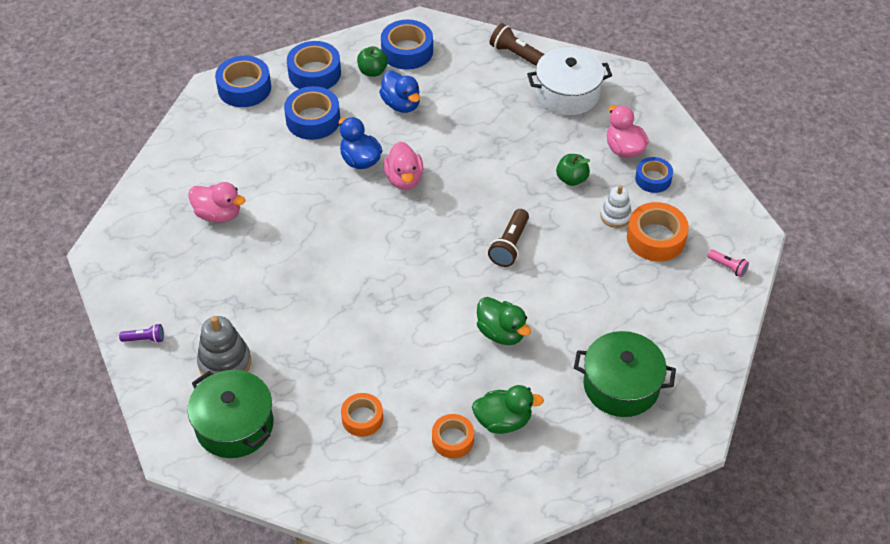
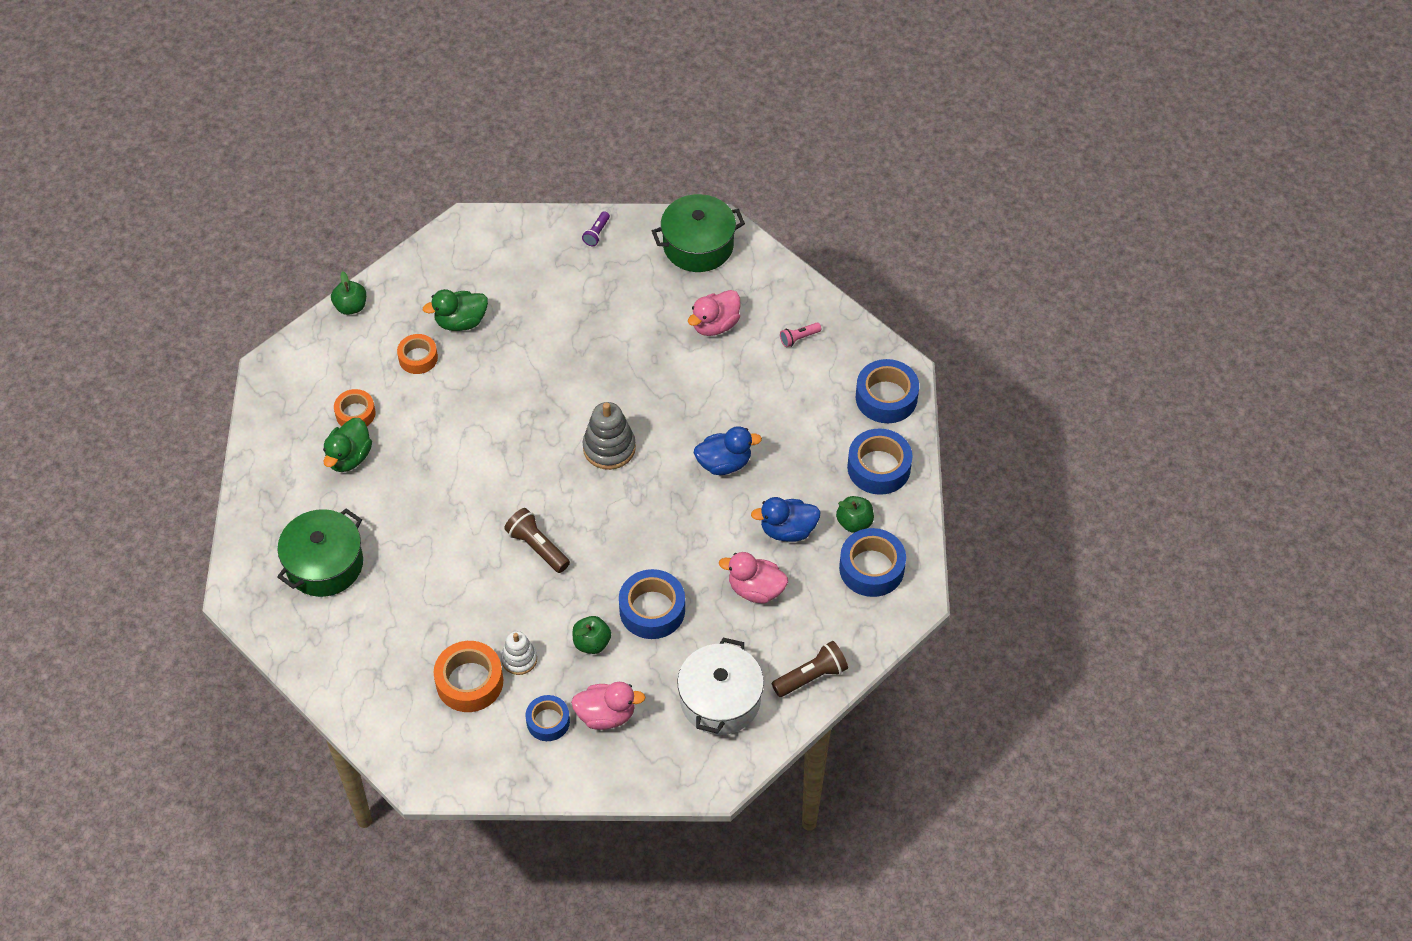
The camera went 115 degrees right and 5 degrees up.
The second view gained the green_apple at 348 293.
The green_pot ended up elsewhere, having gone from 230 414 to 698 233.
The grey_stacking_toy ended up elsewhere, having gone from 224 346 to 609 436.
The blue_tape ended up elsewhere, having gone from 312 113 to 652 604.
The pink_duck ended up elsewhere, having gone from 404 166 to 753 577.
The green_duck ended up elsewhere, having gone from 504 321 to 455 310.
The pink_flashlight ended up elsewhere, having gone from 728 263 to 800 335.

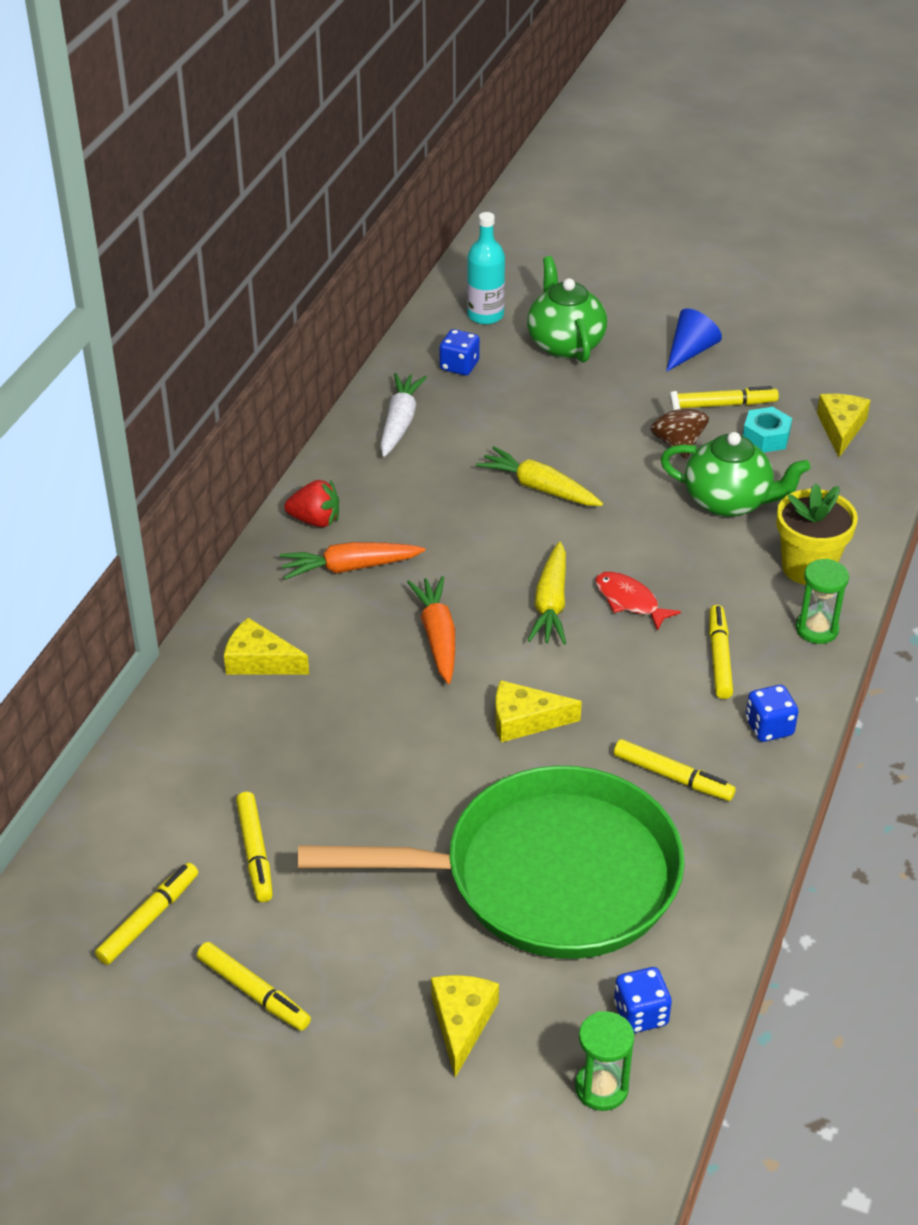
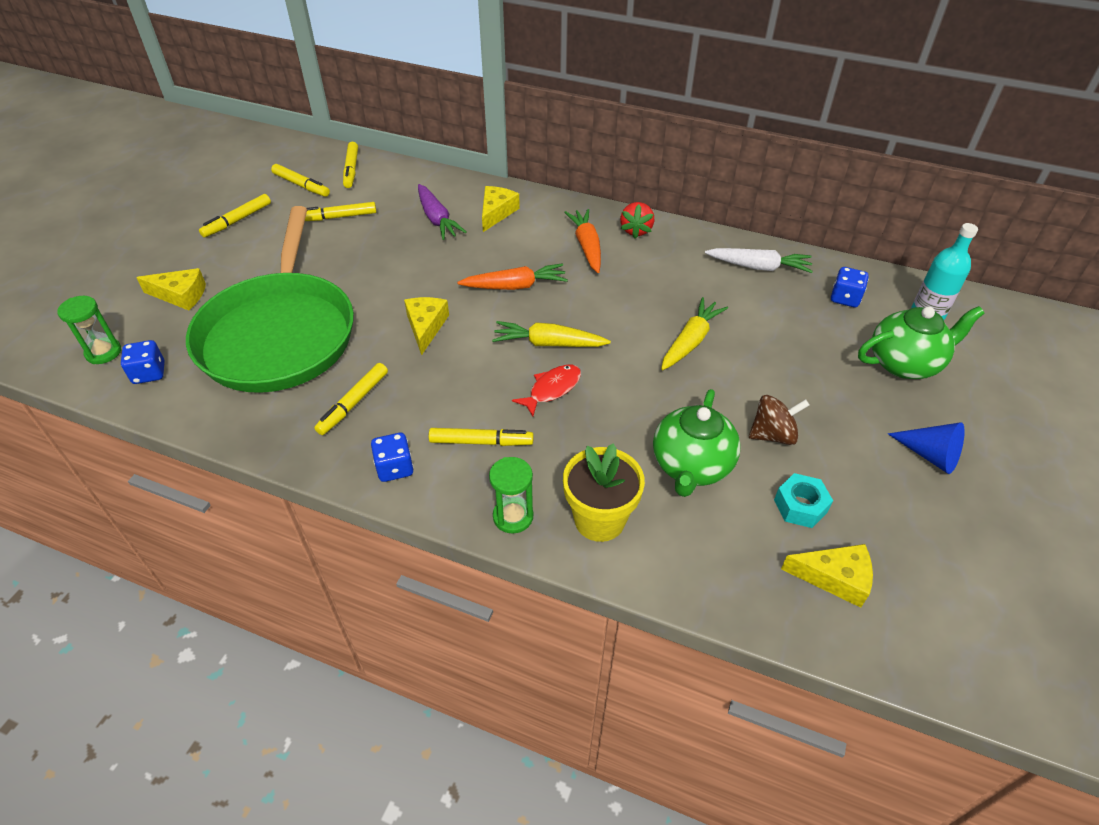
The camera went 90 degrees right and 5 degrees up.
The second view gained the purple_carrot at 442 212.
The yellow_marker ended up elsewhere, having gone from 728 397 to 350 165.

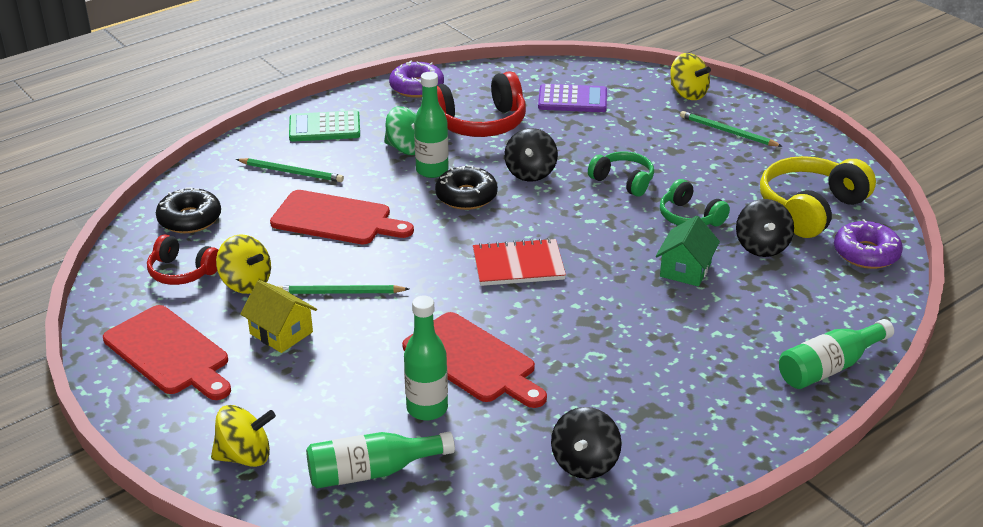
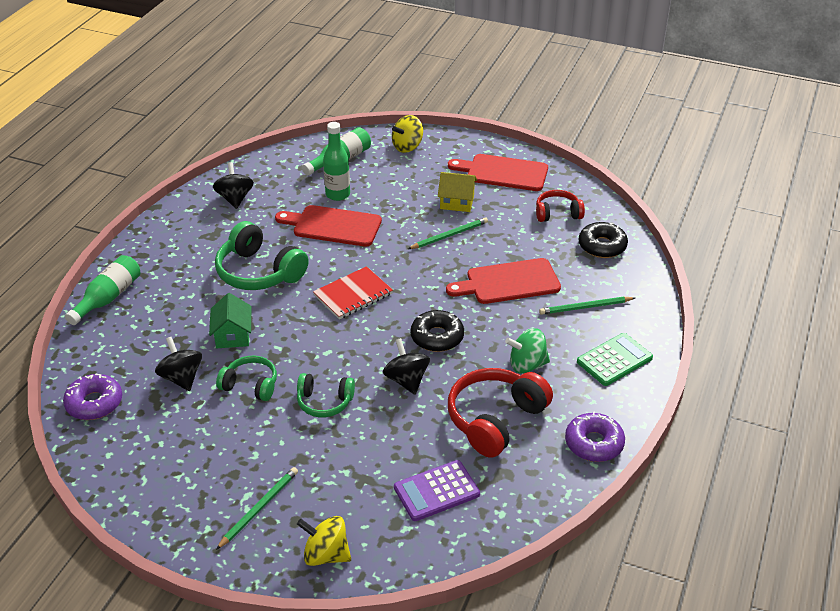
The camera went 150 degrees right and 5 degrees up.
The second view lost the yellow_spinning_top at 243 264.
The second view lost the green_bottle at 431 125.
The second view lost the yellow_headphones at 818 197.
The second view gained the green_headphones at 261 255.
The green_pencil at 731 129 ended up facing another way, 60 degrees counterclockwise from before.

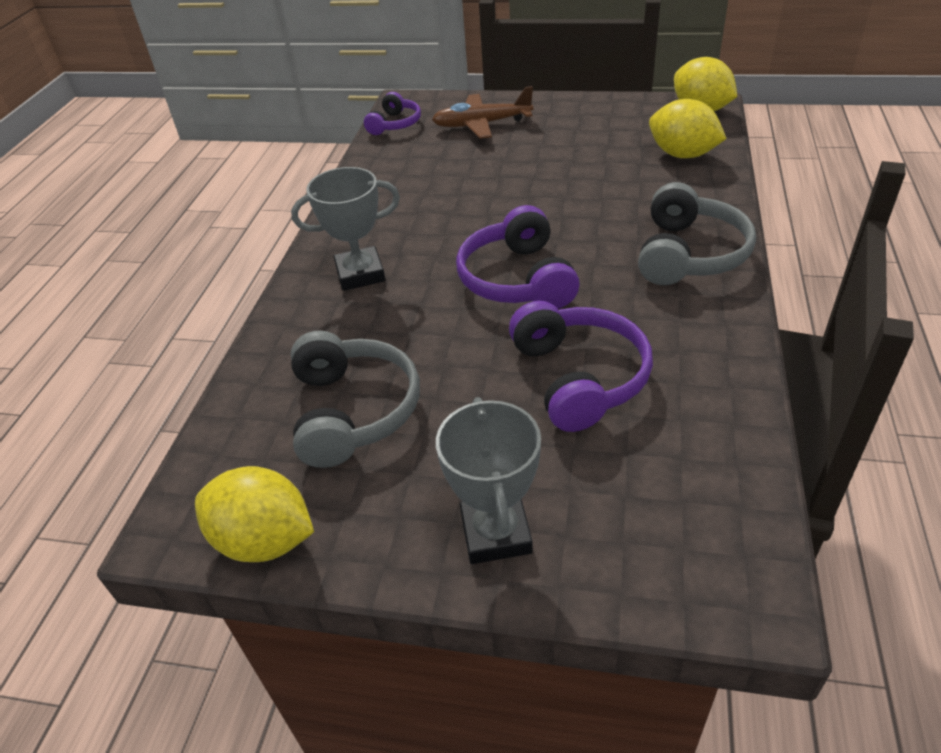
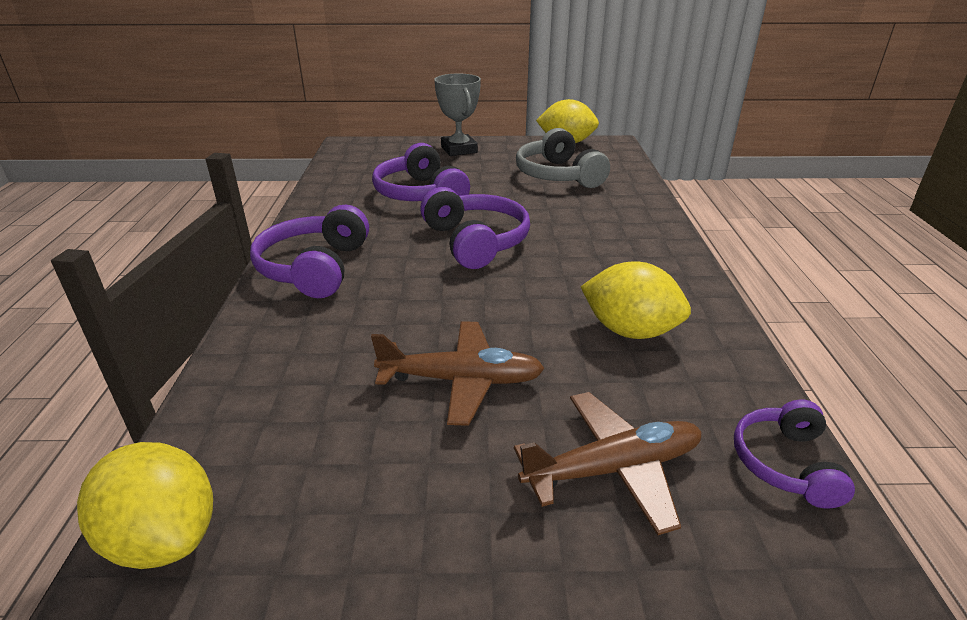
The camera went 165 degrees right and 10 degrees down.
The second view lost the grey_trophy at 345 229.
The second view gained the brown_plane at 458 373.
The yellow_lemon ended up elsewhere, having gone from 688 128 to 636 300.
What was the grey_headphones at 697 233 turned into the purple_headphones at 309 251.

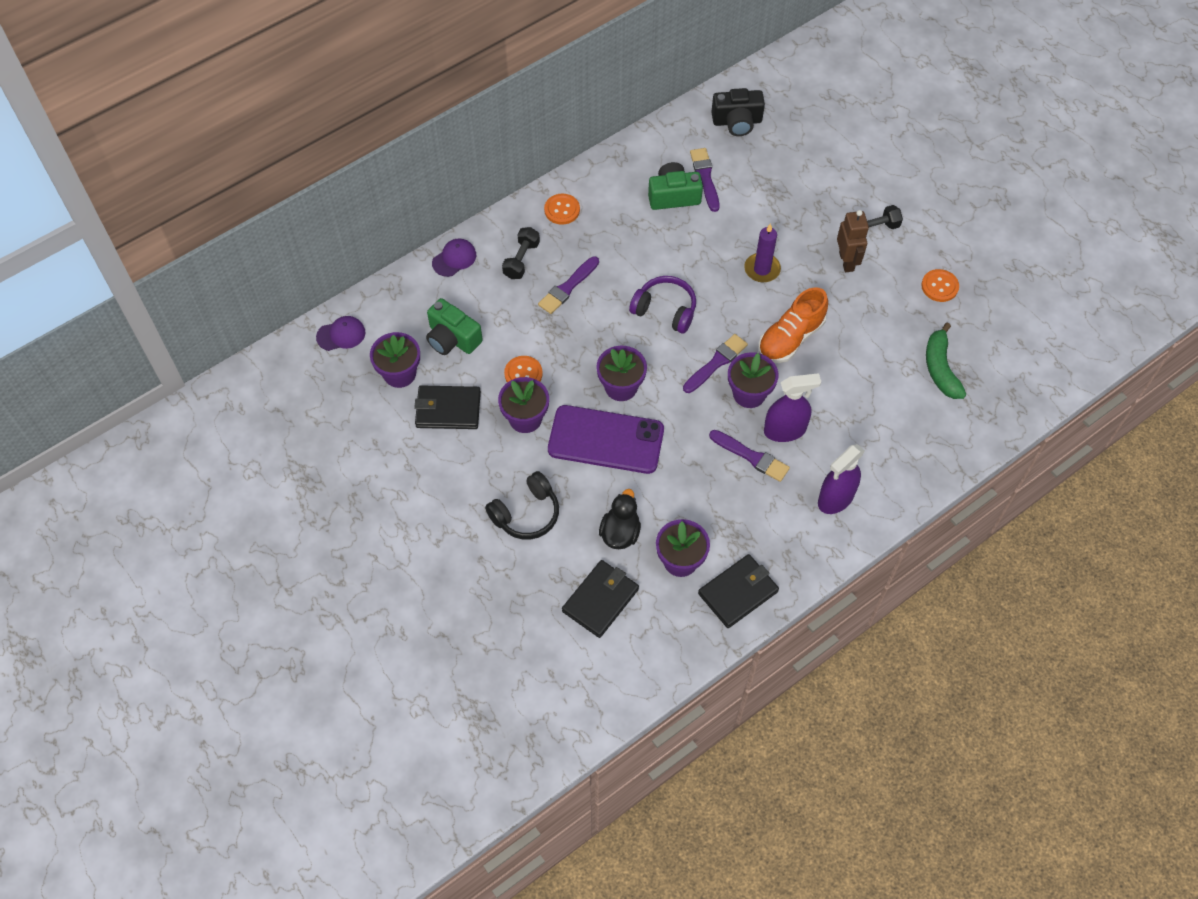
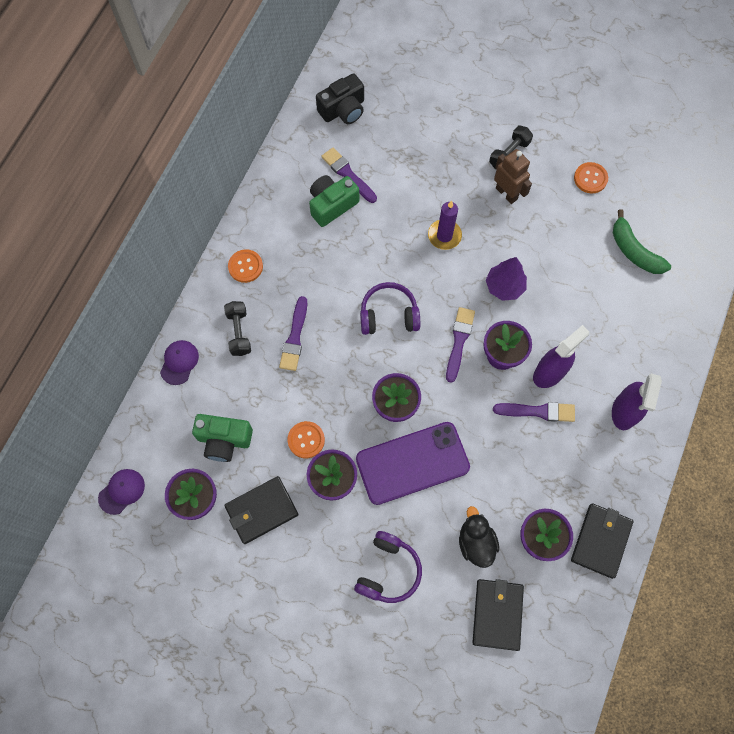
The camera went 30 degrees left and 10 degrees up.
Where the orange_shoe stood at 793 325, the purple_tree came to stand at 506 279.
What was the black_headphones at 522 505 turned into the purple_headphones at 388 567.

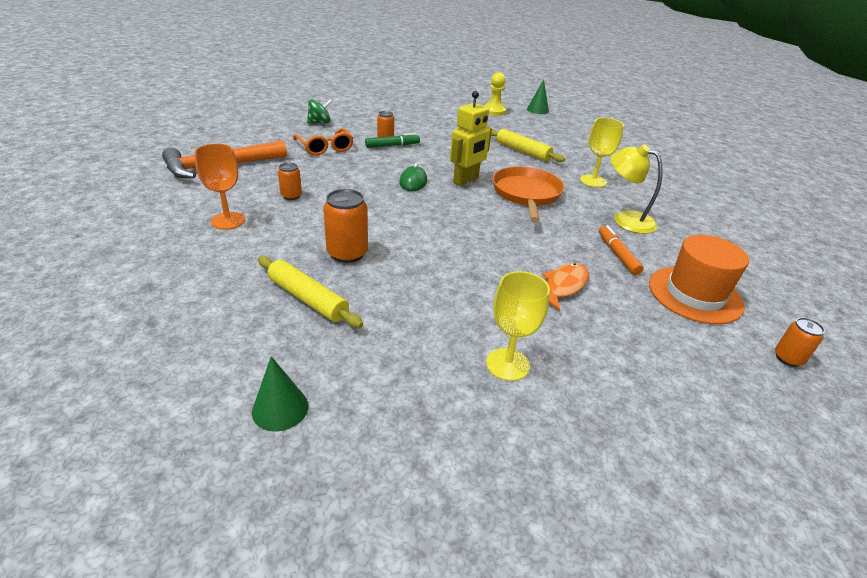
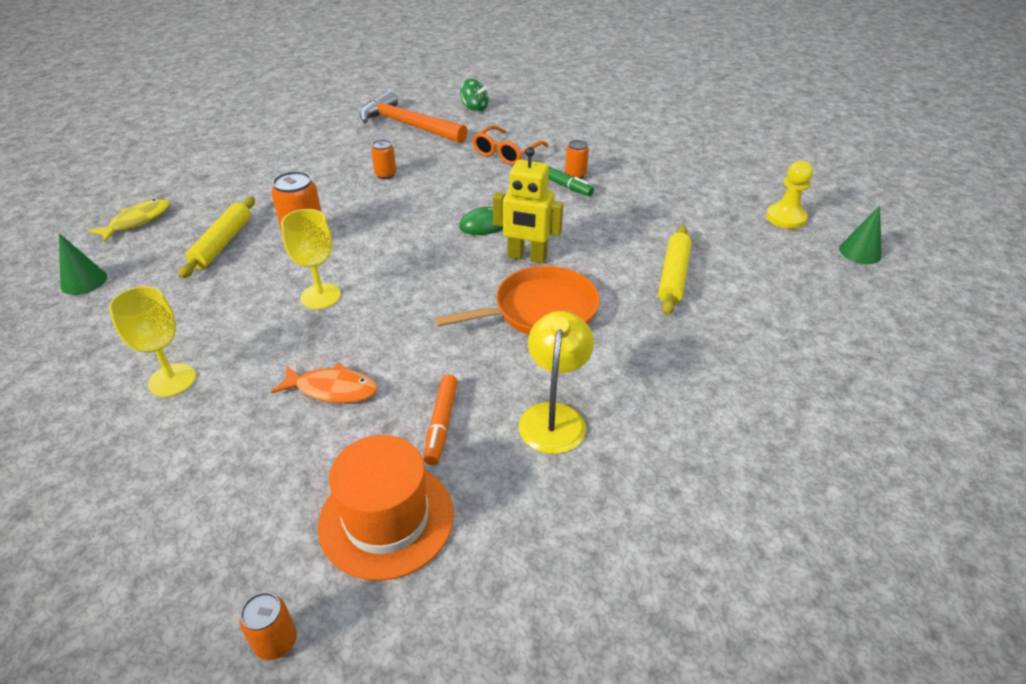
The camera went 65 degrees right and 5 degrees up.
The second view lost the orange_goblet at 220 187.
The second view gained the yellow_fish at 129 220.
The green_spinning_top ended up elsewhere, having gone from 319 111 to 474 95.
The yellow_goblet ended up elsewhere, having gone from 602 152 to 311 259.
The orange_marker at 621 250 ended up facing another way, 135 degrees clockwise from before.

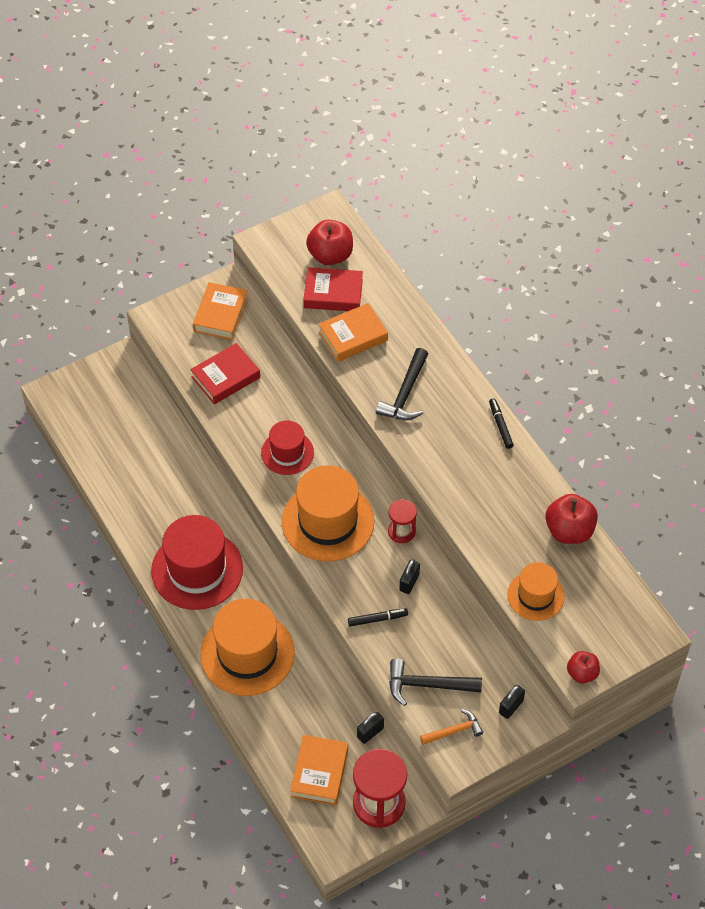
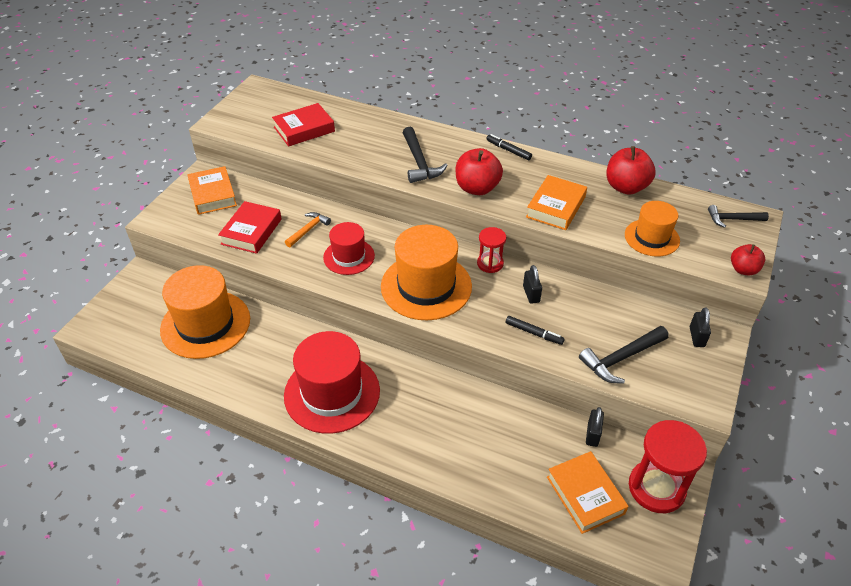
The camera went 35 degrees left and 10 degrees down.
The second view gained the black_hammer at 738 216.
The orange_hat ended up elsewhere, having gone from 247 647 to 205 312.
The red_apple ended up elsewhere, having gone from 329 242 to 479 171.
The orange_book ended up elsewhere, having gone from 353 332 to 556 202.
The orange_hammer ended up elsewhere, having gone from 451 727 to 308 229.
The black_marker at 378 617 ended up facing another way, 75 degrees clockwise from before.

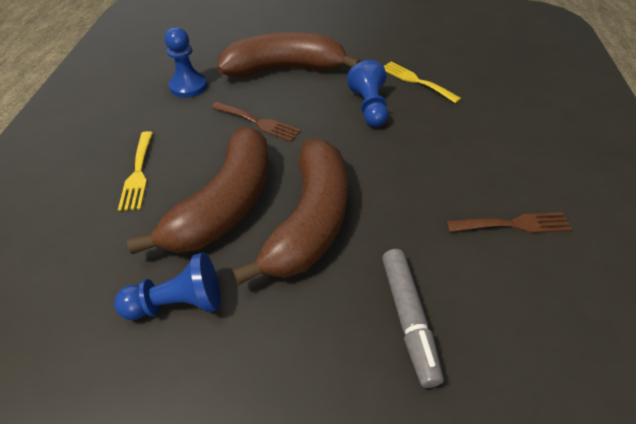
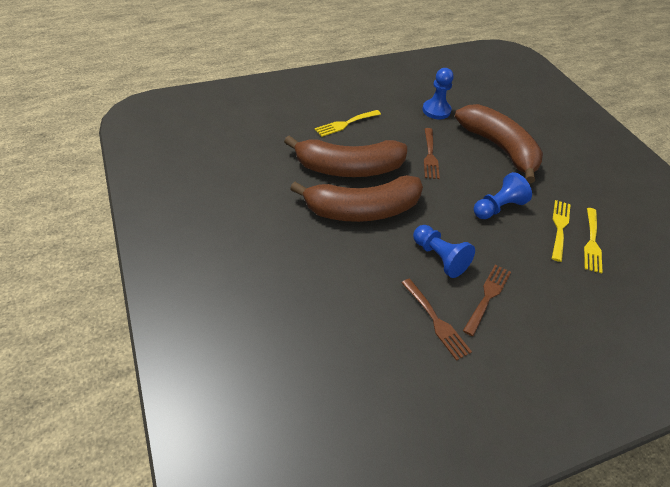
The camera went 60 degrees right and 0 degrees up.
The second view lost the grey_marker at 413 318.
The second view gained the brown_fork at 487 300.
The second view gained the yellow_fork at 593 240.
The blue_pawn ended up elsewhere, having gone from 167 286 to 444 251.

